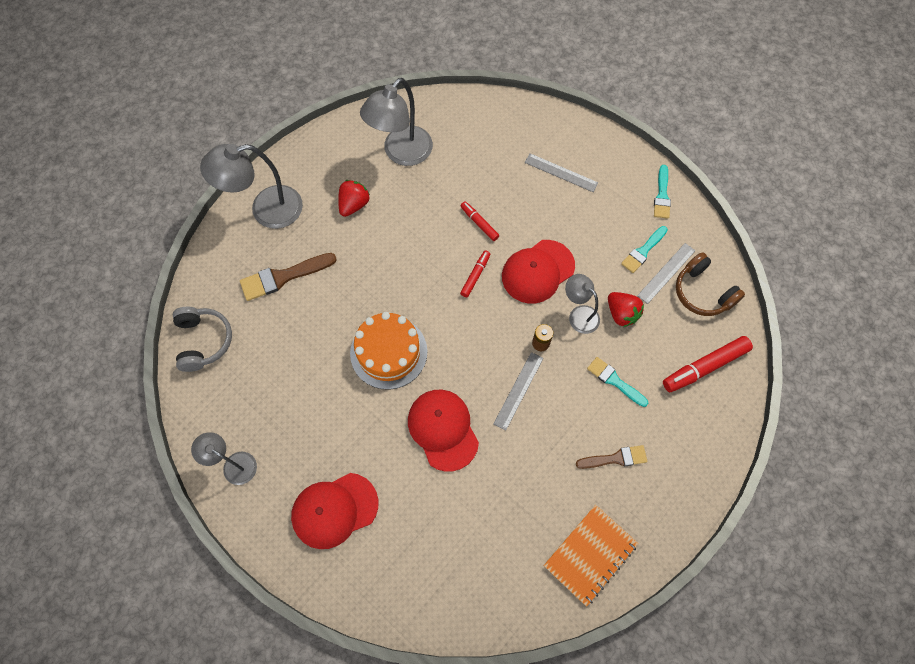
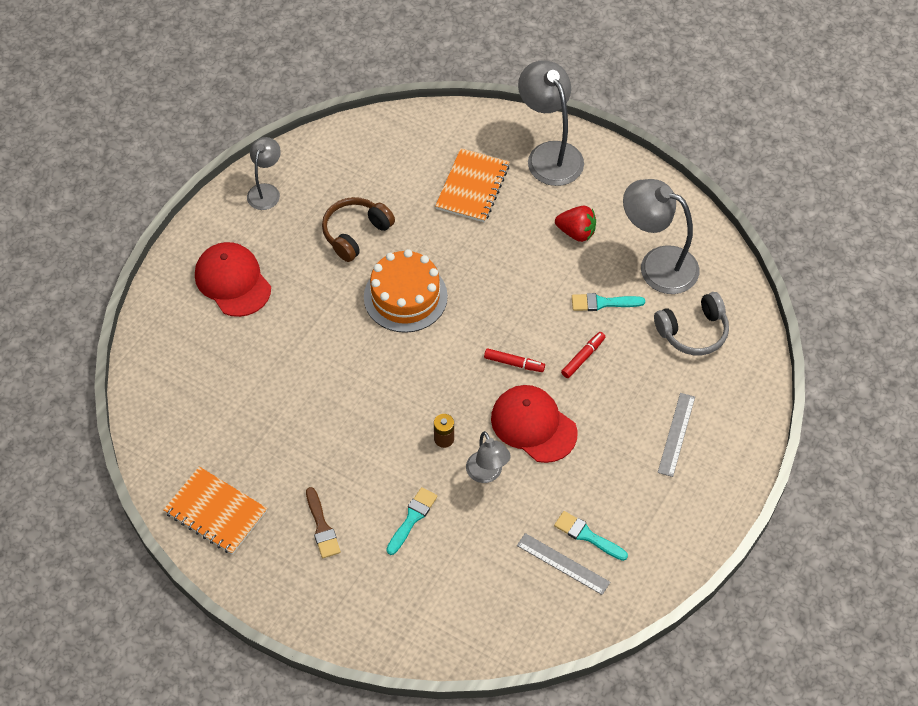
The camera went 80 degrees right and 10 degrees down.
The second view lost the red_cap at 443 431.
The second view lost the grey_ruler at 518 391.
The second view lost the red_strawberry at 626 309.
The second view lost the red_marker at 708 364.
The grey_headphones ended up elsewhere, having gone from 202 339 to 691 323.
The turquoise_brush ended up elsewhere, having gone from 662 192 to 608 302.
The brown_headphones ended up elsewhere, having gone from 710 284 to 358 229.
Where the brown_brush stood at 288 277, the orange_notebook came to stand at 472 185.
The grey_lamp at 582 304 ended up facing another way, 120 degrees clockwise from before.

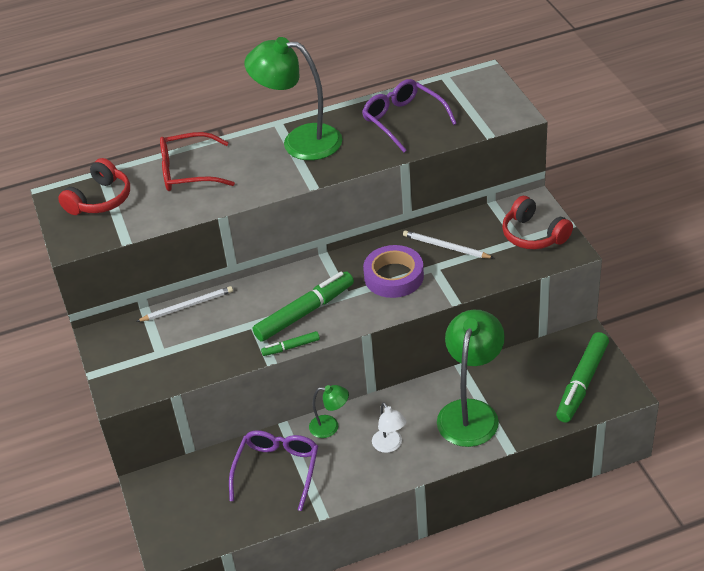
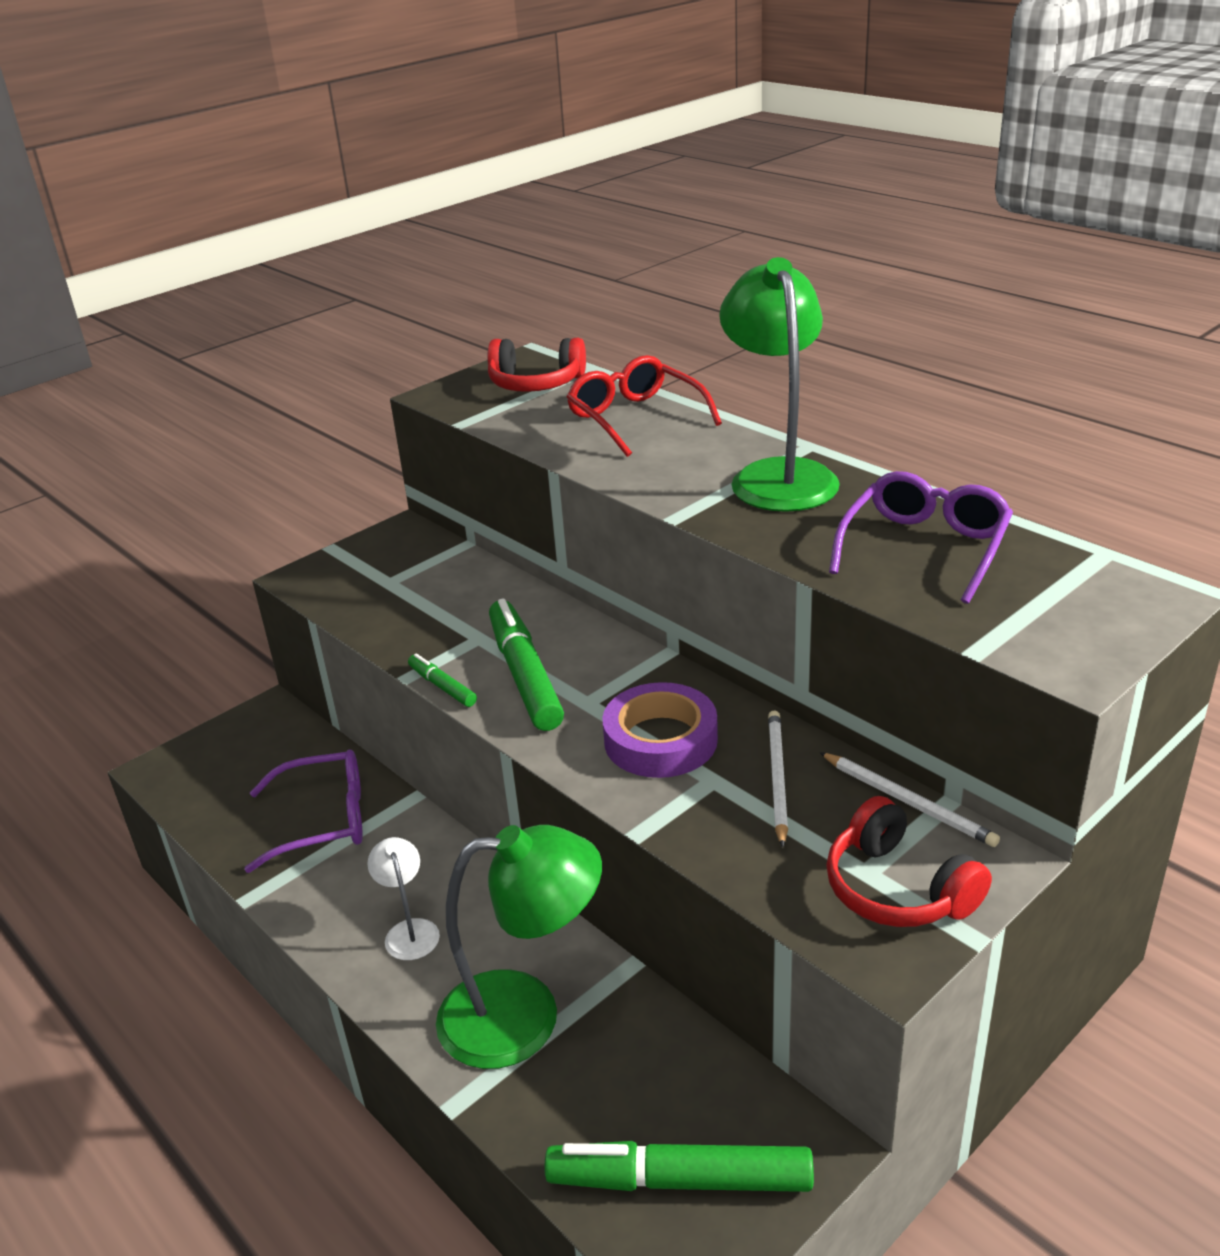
The camera went 65 degrees right and 10 degrees down.
The second view lost the green_lamp at 329 411.
The white_pencil ended up elsewhere, having gone from 184 304 to 909 799.
The green_marker at 303 307 ended up facing another way, 135 degrees counterclockwise from before.
The white_lamp at 389 427 ended up facing another way, 120 degrees clockwise from before.
The red_headphones at 537 222 ended up facing another way, 60 degrees counterclockwise from before.

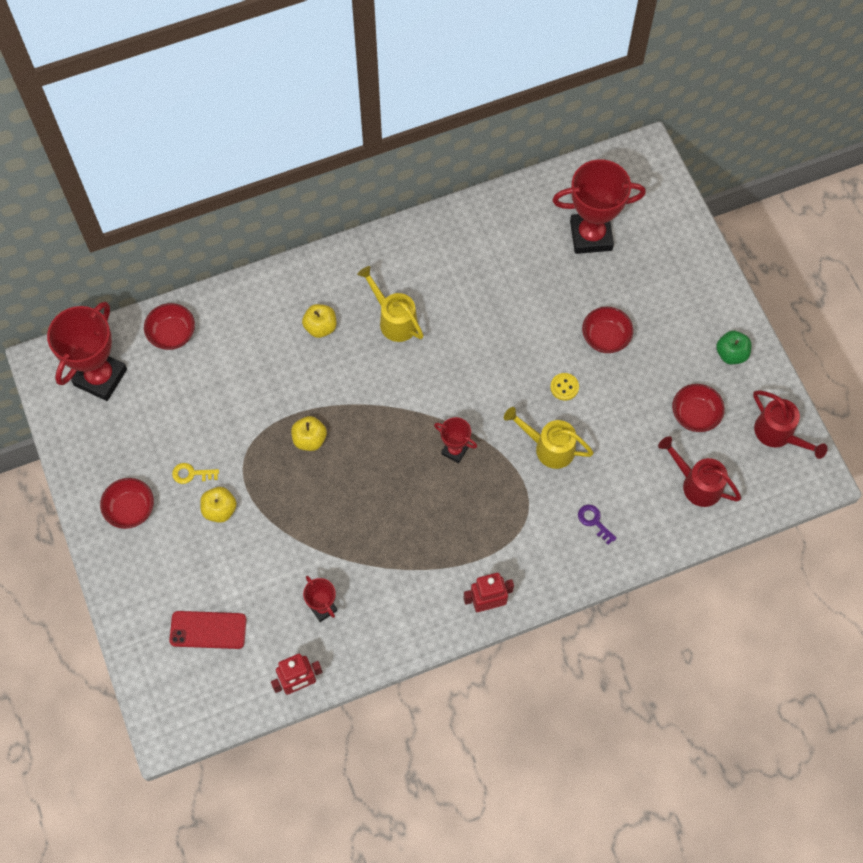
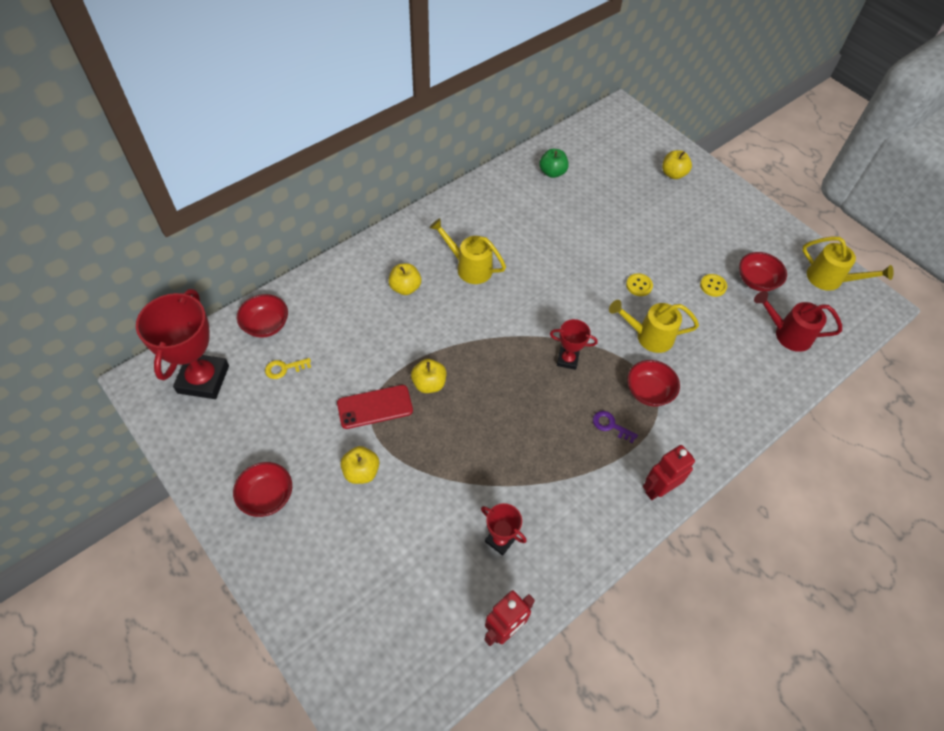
The camera went 20 degrees left and 10 degrees down.
The second view lost the red_trophy at 599 206.
The second view gained the yellow_apple at 677 164.
The second view gained the yellow_button at 713 285.
The red_phone ended up elsewhere, having gone from 208 630 to 375 407.
The yellow_key ended up elsewhere, having gone from 195 473 to 288 368.
The purple_key ended up elsewhere, having gone from 597 525 to 615 427.
The red_bowl ended up elsewhere, having gone from 607 330 to 653 383.
The green_apple ended up elsewhere, having gone from 734 347 to 554 163.
What was the red_watering_can at 790 424 turned into the yellow_watering_can at 848 264.

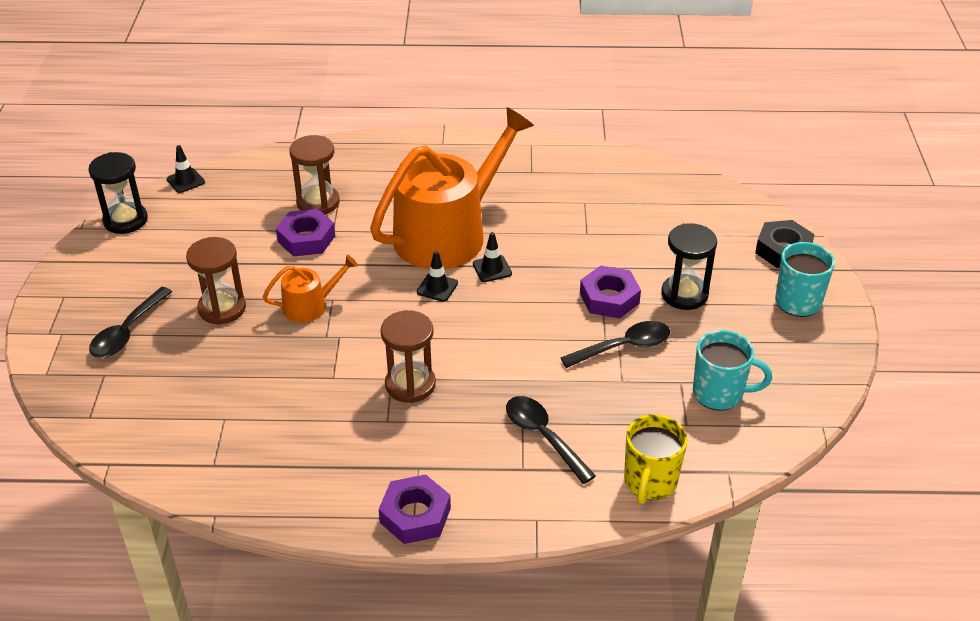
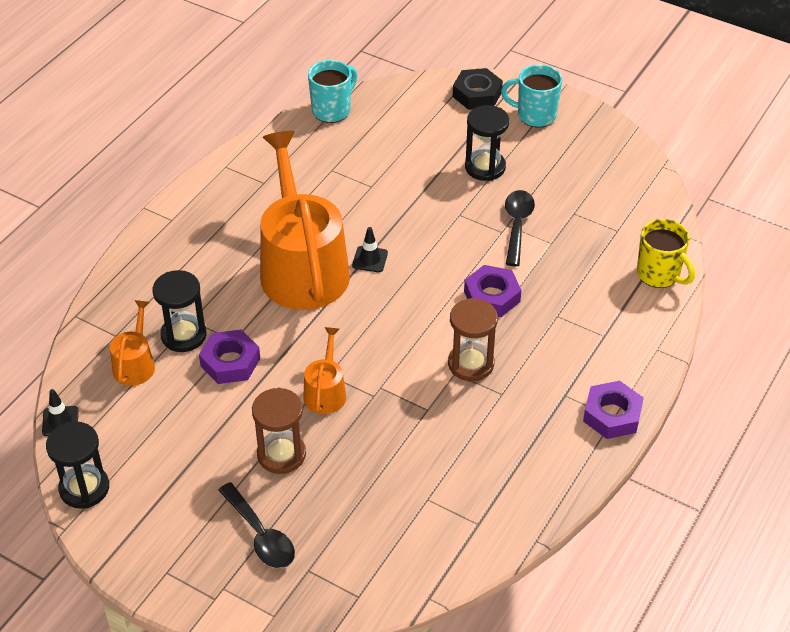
The camera went 60 degrees left and 5 degrees up.
The second view lost the black_traffic_cone at 437 276.
The second view lost the black_spoon at 551 440.
The second view gained the orange_watering_can at 132 343.
The purple_nut ended up elsewhere, having gone from 610 292 to 492 291.
The turquoise_mug ended up elsewhere, having gone from 732 370 to 332 91.
What was the brown_hourglass at 314 175 turned into the black_hourglass at 180 311.

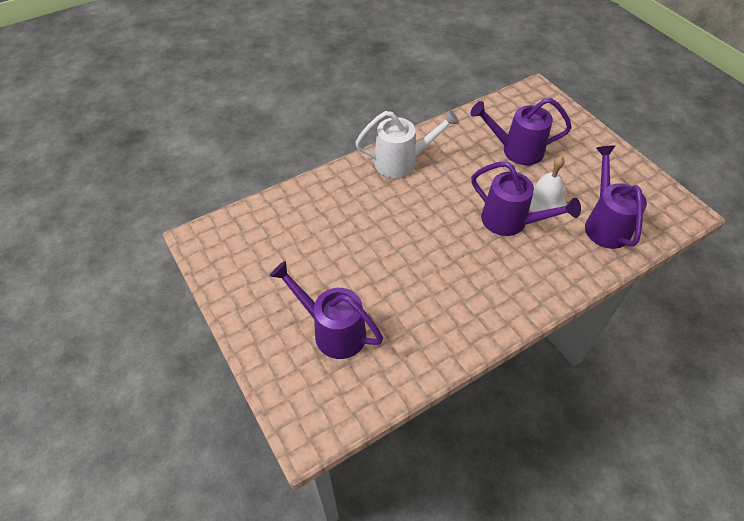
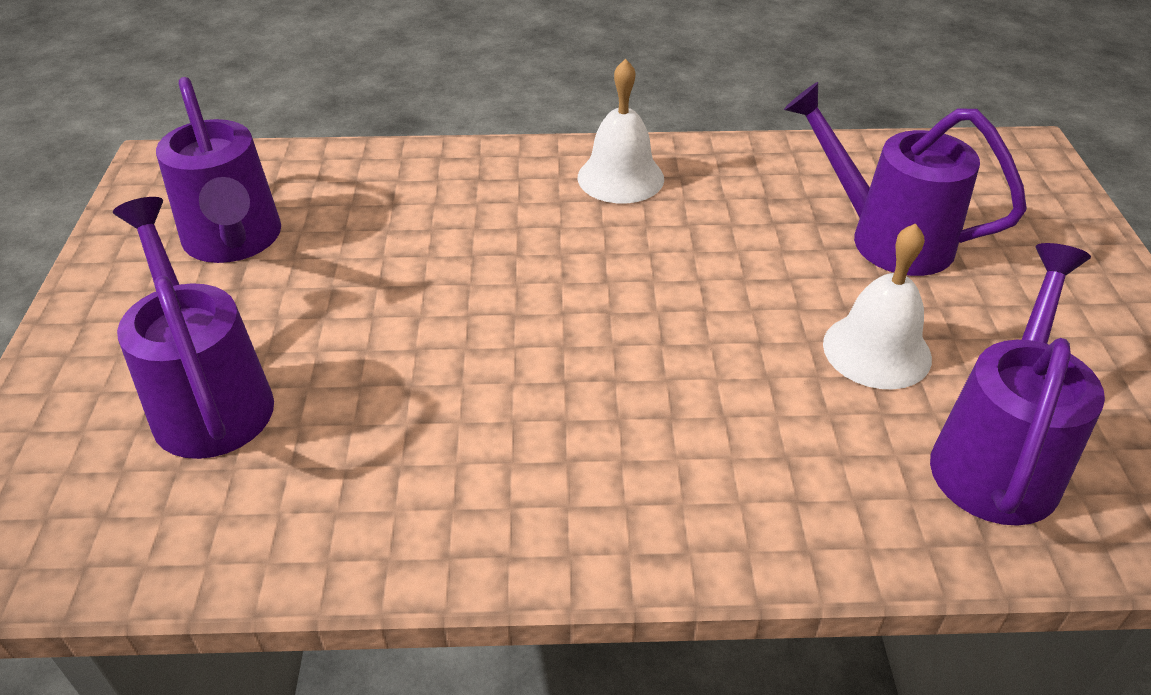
The camera went 30 degrees right and 10 degrees down.
The purple_watering_can ended up elsewhere, having gone from 526 199 to 218 170.
Where the white_watering_can stood at 407 143, the white_bell came to stand at 621 131.

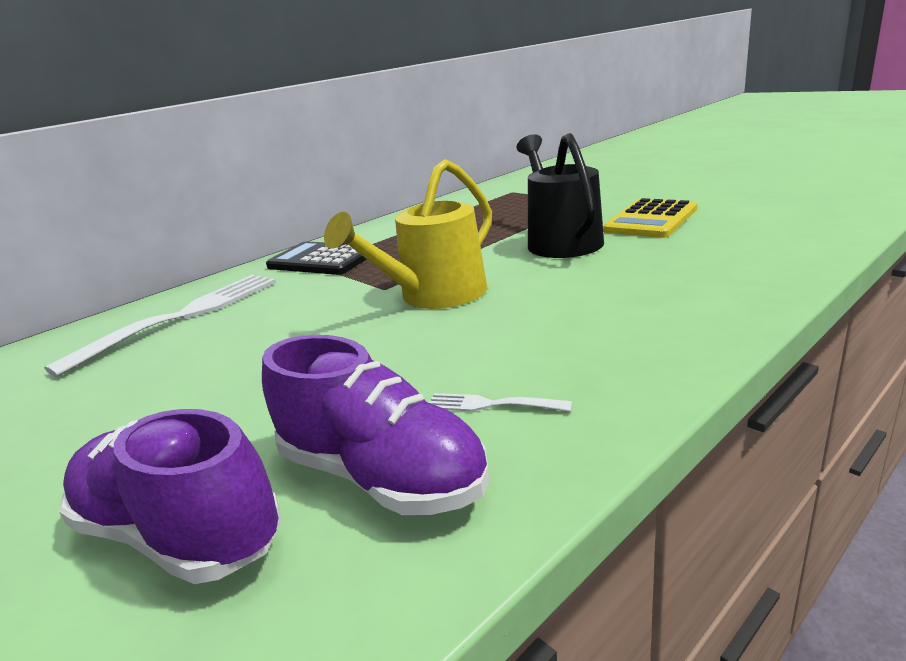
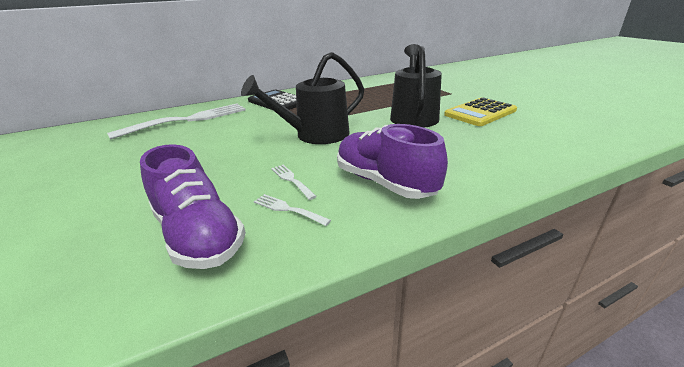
The camera went 15 degrees right and 5 degrees up.
The second view gained the white_fork at 294 182.
The purple_shoe ended up elsewhere, having gone from 170 496 to 392 161.
What was the yellow_watering_can at 408 234 turned into the black_watering_can at 302 98.

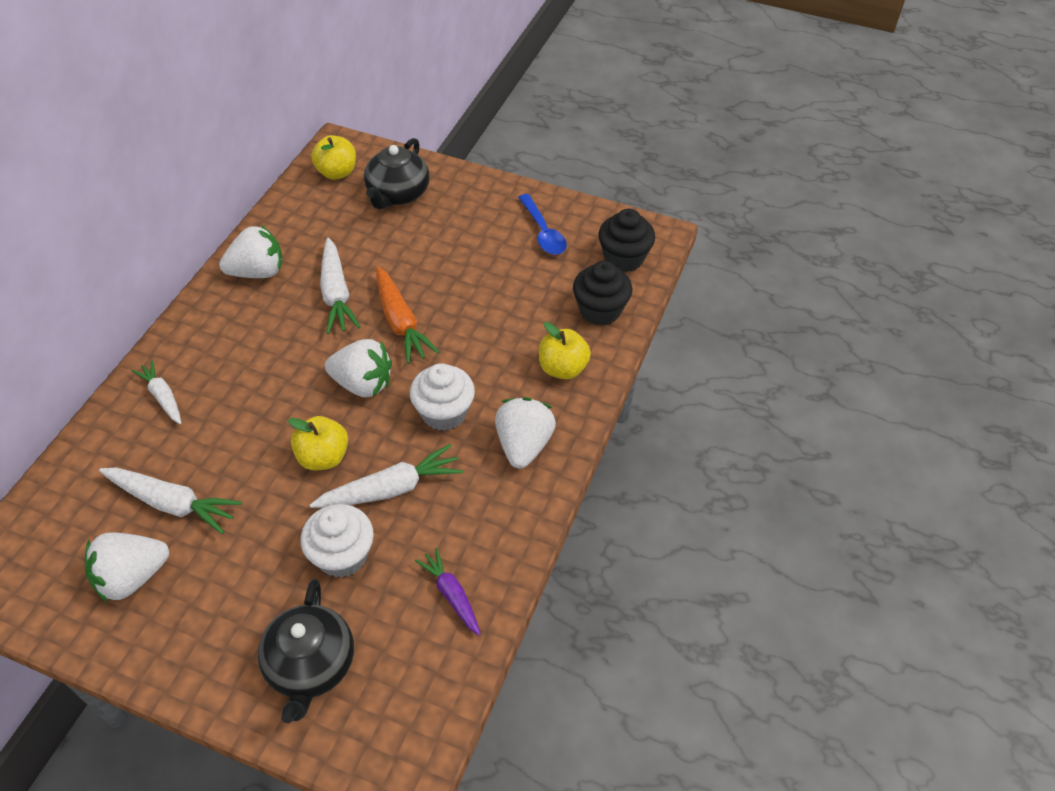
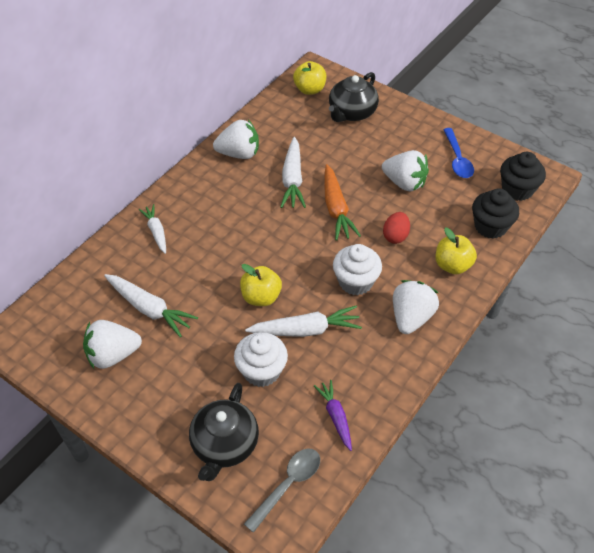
The camera went 15 degrees right and 0 degrees up.
The second view gained the grey_spoon at 282 490.
The second view gained the red_egg at 396 228.
The white_strawberry ended up elsewhere, having gone from 358 368 to 405 171.

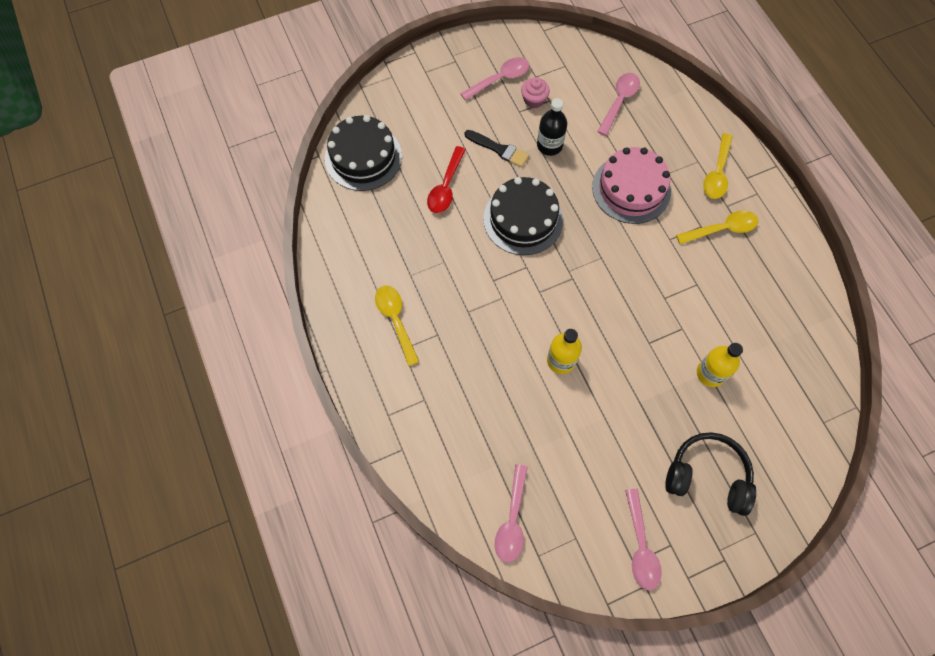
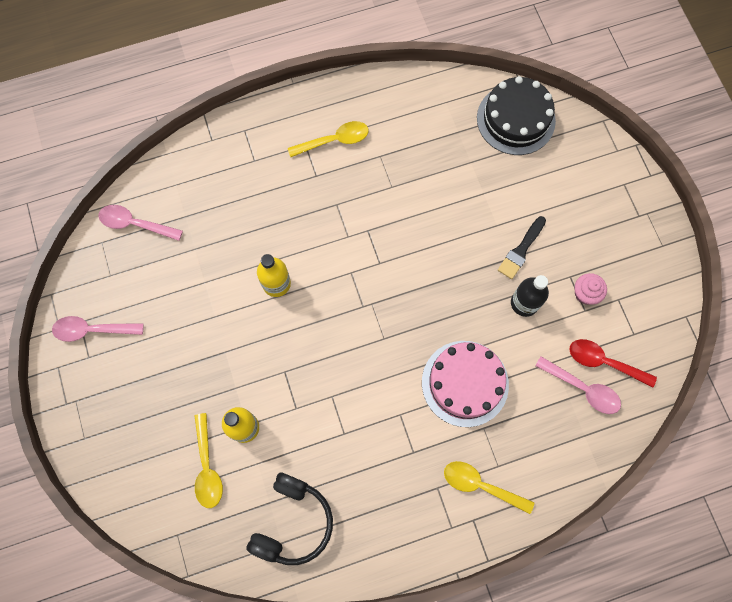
The camera went 95 degrees right and 5 degrees up.
The second view lost the pink_spoon at 494 79.
The second view lost the black_cake at 523 216.
The red_spoon ended up elsewhere, having gone from 446 179 to 613 363.
The black_headphones ended up elsewhere, having gone from 710 474 to 290 519.
The yellow_spoon ended up elsewhere, having gone from 717 227 to 208 460.

